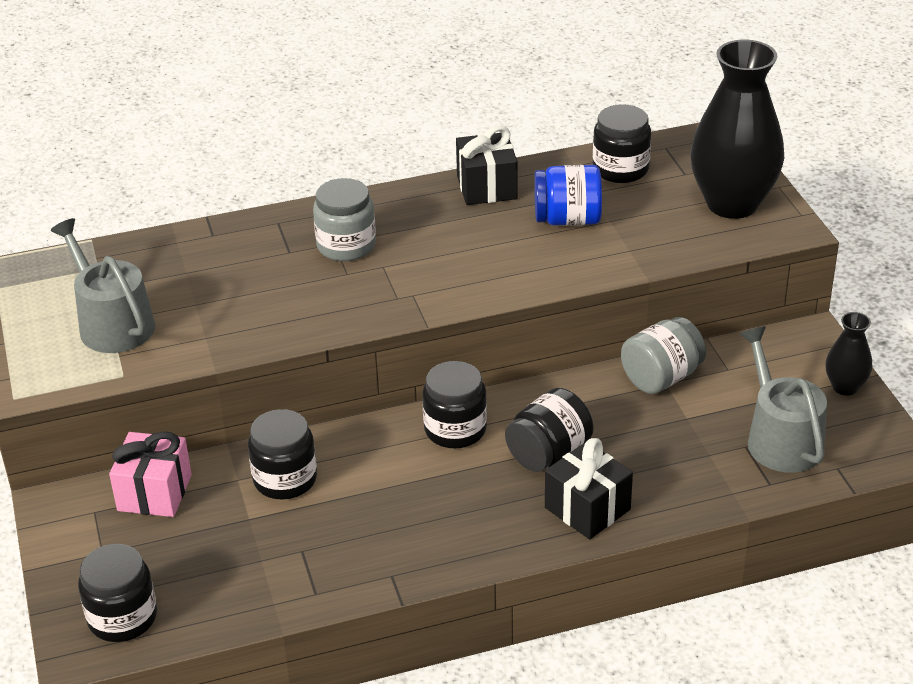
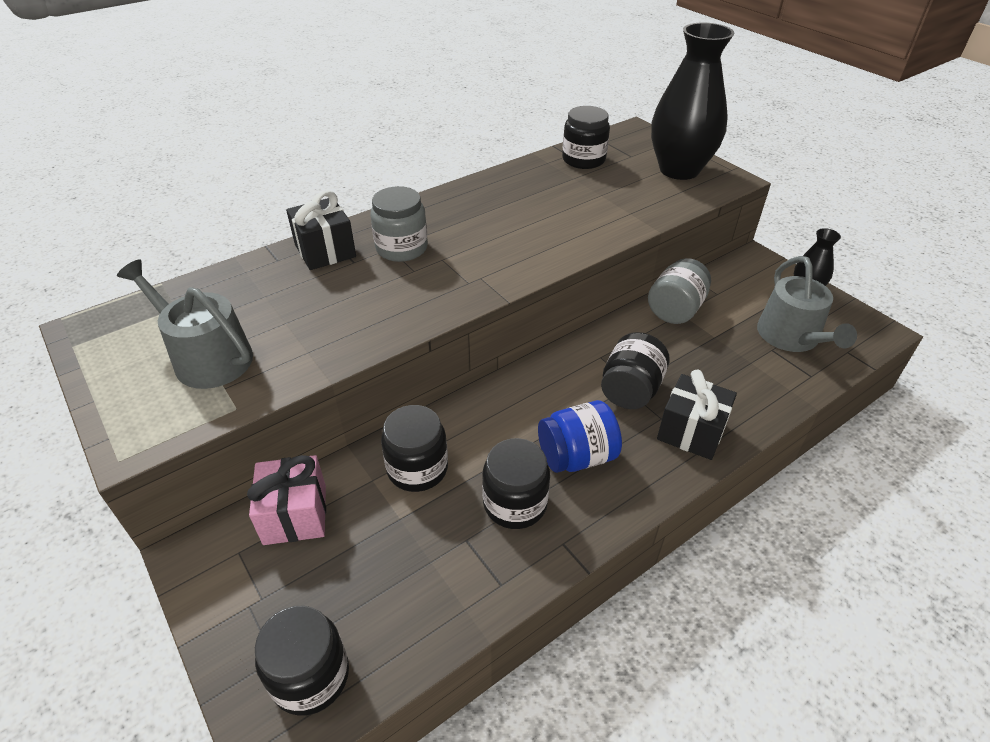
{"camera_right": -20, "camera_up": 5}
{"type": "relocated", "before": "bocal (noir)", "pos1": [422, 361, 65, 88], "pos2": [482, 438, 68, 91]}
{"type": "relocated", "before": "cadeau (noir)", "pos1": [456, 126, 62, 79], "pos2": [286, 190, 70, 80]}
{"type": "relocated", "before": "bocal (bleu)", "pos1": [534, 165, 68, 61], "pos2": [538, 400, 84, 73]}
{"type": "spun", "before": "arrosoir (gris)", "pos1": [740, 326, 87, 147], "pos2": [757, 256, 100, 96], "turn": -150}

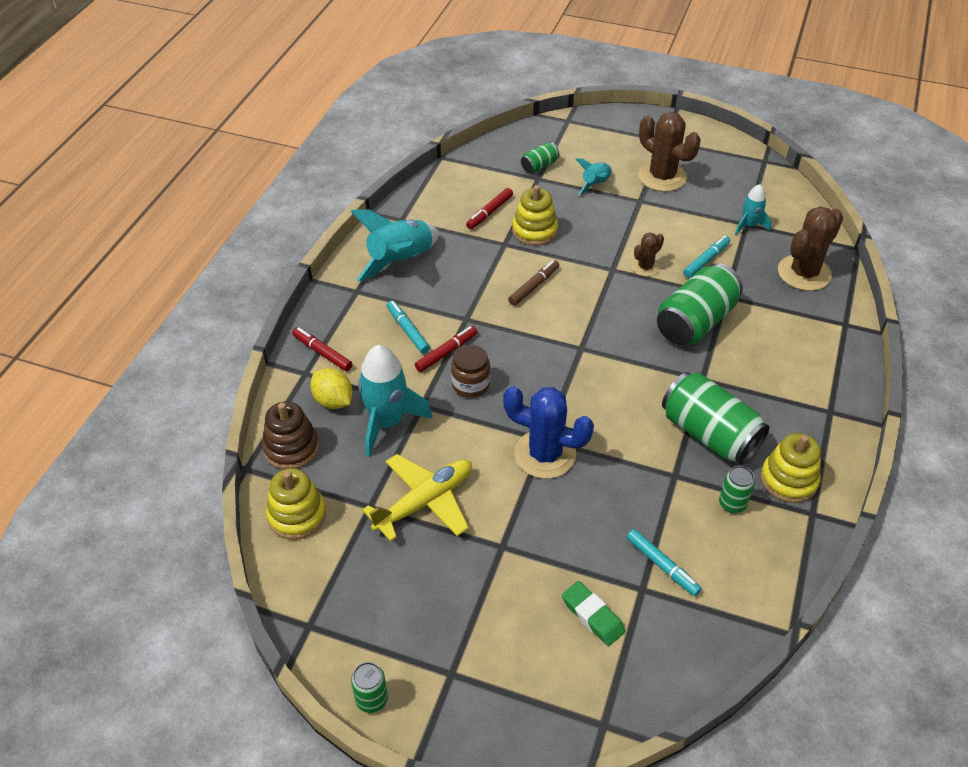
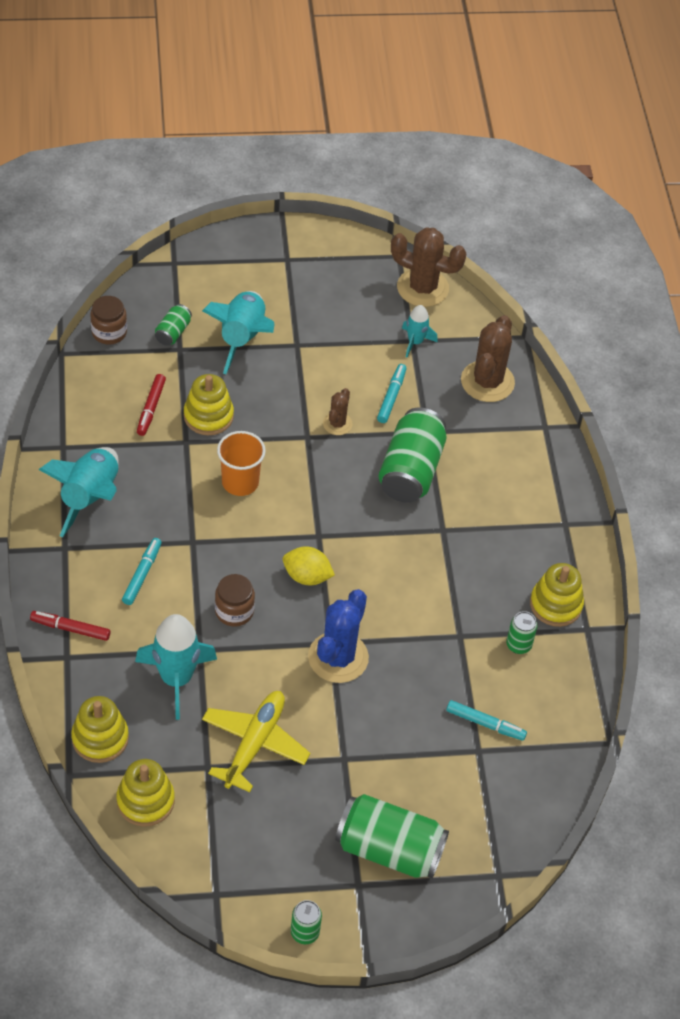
{"camera_right": -30, "camera_up": 5}
{"type": "colour", "before": "jouet à empiler (marron)", "after": "jouet à empiler (jaune)", "pos1": [262, 401, 57, 68], "pos2": [71, 696, 58, 67]}
{"type": "relocated", "before": "citron (jaune)", "pos1": [310, 368, 43, 41], "pos2": [283, 546, 52, 39]}
{"type": "spun", "before": "feutre (turquoise)", "pos1": [387, 300, 43, 54], "pos2": [122, 538, 40, 67], "turn": 75}
{"type": "missing", "before": "feutre (rouge)", "pos1": [415, 326, 63, 46]}
{"type": "spun", "before": "cactus (bleu)", "pos1": [503, 386, 91, 93], "pos2": [308, 589, 61, 94], "turn": -60}
{"type": "exchanged", "before": "feutre (marron)", "after": "gobelet (orange)", "pos1": [508, 260, 51, 46], "pos2": [217, 431, 49, 65]}
{"type": "missing", "before": "gomme (vert)", "pos1": [562, 581, 63, 65]}
{"type": "size", "before": "fusée (turquoise)", "pos1": [575, 158, 37, 37], "pos2": [202, 291, 73, 83], "scale": 1.82}
{"type": "relocated", "before": "cactus (marron)", "pos1": [638, 112, 63, 80], "pos2": [391, 228, 75, 79]}
{"type": "relocated", "before": "canette (vert)", "pos1": [662, 372, 108, 93], "pos2": [335, 794, 114, 84]}
{"type": "appeared", "after": "bocal (marron)", "pos2": [90, 296, 37, 49]}

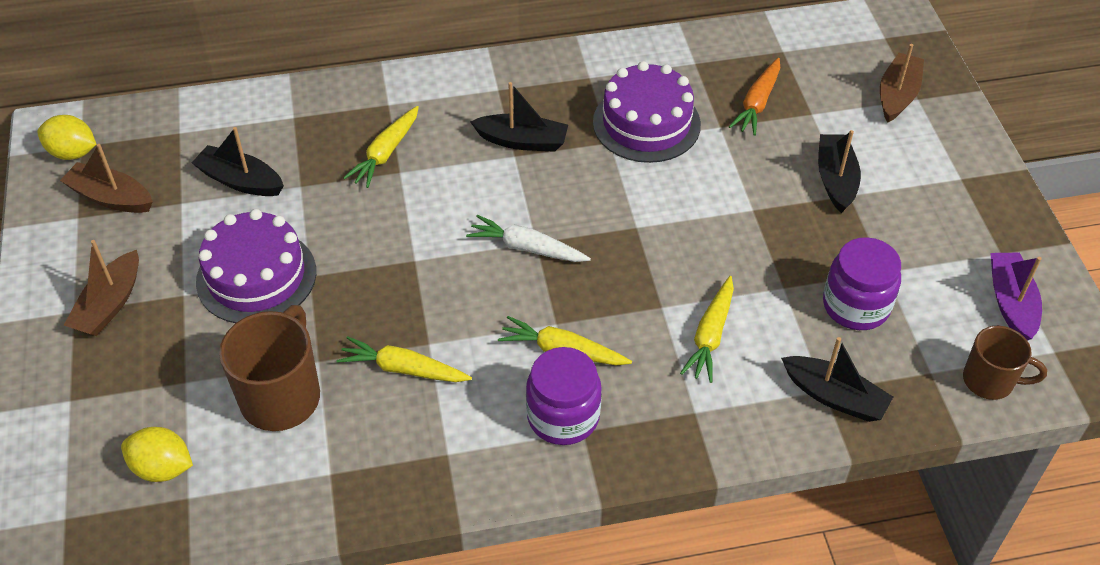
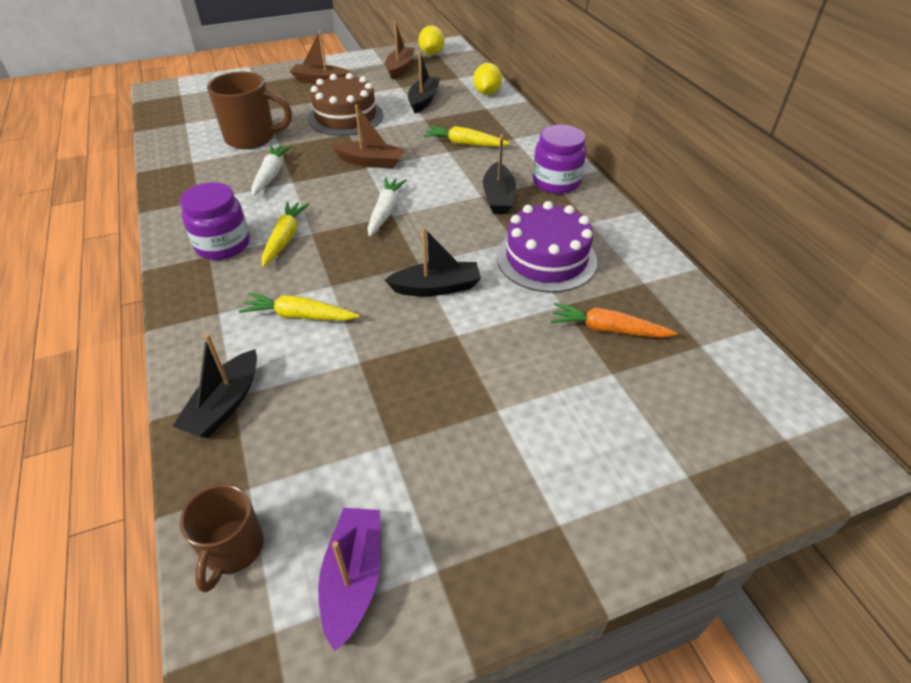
{"camera_right": 80, "camera_up": -5}
{"type": "relocated", "before": "citron (jaune)", "pos1": [121, 427, 72, 55], "pos2": [473, 63, 29, 32]}
{"type": "colour", "before": "gâteau (violet)", "after": "gâteau (marron)", "pos1": [196, 209, 120, 114], "pos2": [308, 73, 75, 63]}
{"type": "colour", "before": "carotte (jaune)", "after": "carotte (blanc)", "pos1": [336, 336, 136, 46], "pos2": [251, 145, 40, 52]}
{"type": "relocated", "before": "bateau (noir)", "pos1": [818, 130, 43, 83], "pos2": [385, 227, 96, 69]}
{"type": "relocated", "before": "bocal (violet)", "pos1": [823, 237, 78, 93], "pos2": [533, 125, 53, 69]}
{"type": "relocated", "before": "bateau (marron)", "pos1": [880, 44, 44, 79], "pos2": [331, 105, 74, 64]}
{"type": "spun", "before": "bateau (violet)", "pos1": [990, 253, 52, 88], "pos2": [318, 508, 62, 144], "turn": -75}

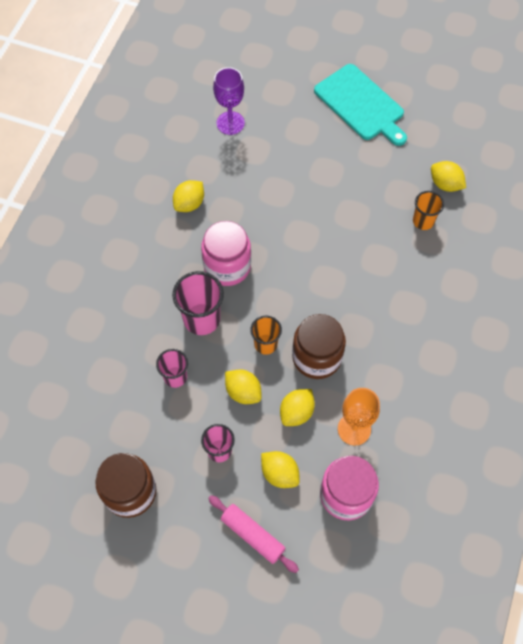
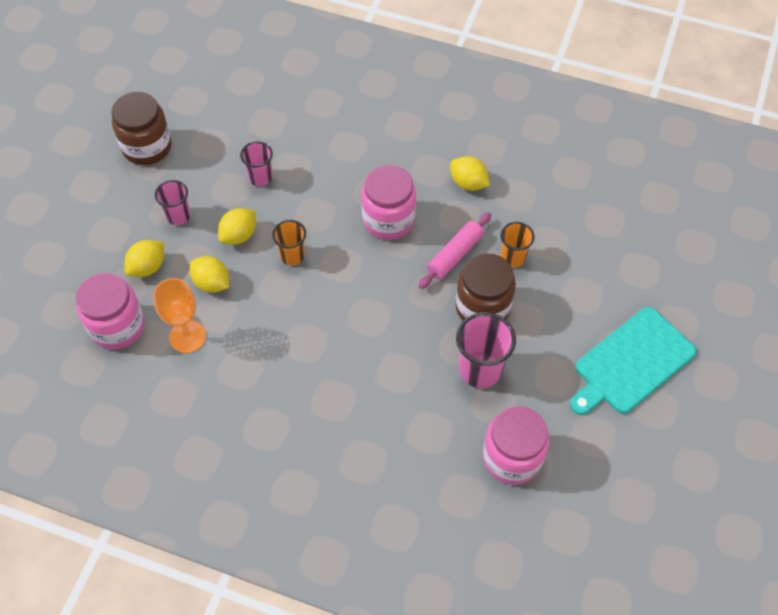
{"camera_right": 90, "camera_up": -5}
{"type": "relocated", "before": "gobelet (rose)", "pos1": [172, 271, 52, 64], "pos2": [456, 312, 60, 76]}
{"type": "relocated", "before": "rouleau à pâtisserie (rose)", "pos1": [208, 495, 91, 78], "pos2": [419, 212, 72, 77]}
{"type": "missing", "before": "verre à pied (violet)", "pos1": [213, 67, 32, 68]}
{"type": "relocated", "before": "bocal (marron)", "pos1": [292, 314, 54, 65], "pos2": [455, 253, 61, 68]}
{"type": "relocated", "before": "gobelet (orange)", "pos1": [413, 191, 31, 39], "pos2": [500, 222, 35, 45]}
{"type": "exchanged", "before": "citron (jaune)", "after": "bocal (rose)", "pos1": [431, 161, 35, 31], "pos2": [483, 406, 66, 79]}

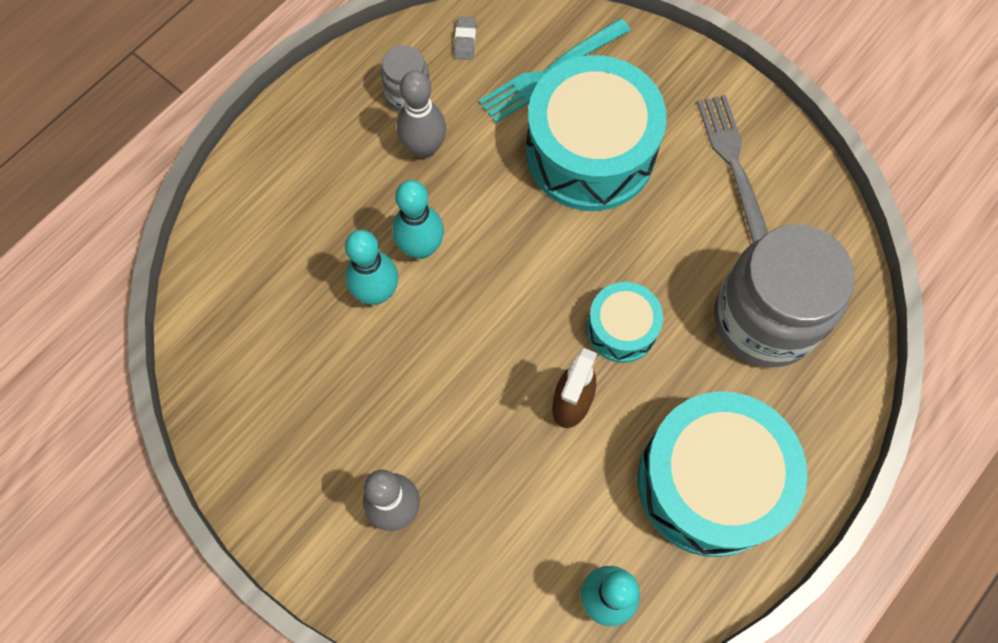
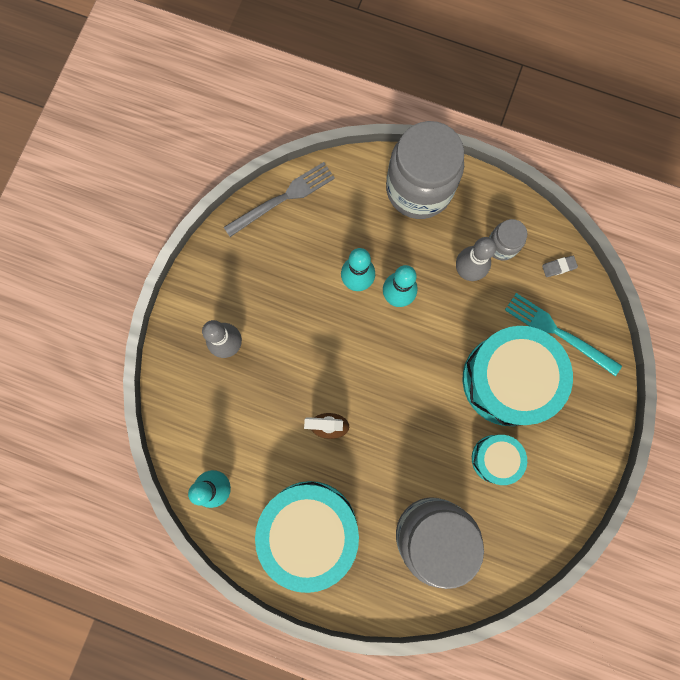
{"camera_right": 70, "camera_up": 10}
{"type": "relocated", "before": "tambour (turquoise)", "pos1": [587, 282, 76, 81], "pos2": [472, 435, 55, 50]}
{"type": "relocated", "before": "fourchette (gris)", "pos1": [697, 95, 71, 148], "pos2": [224, 162, 111, 75]}
{"type": "appeared", "after": "bocal (gris)", "pos2": [386, 121, 78, 98]}

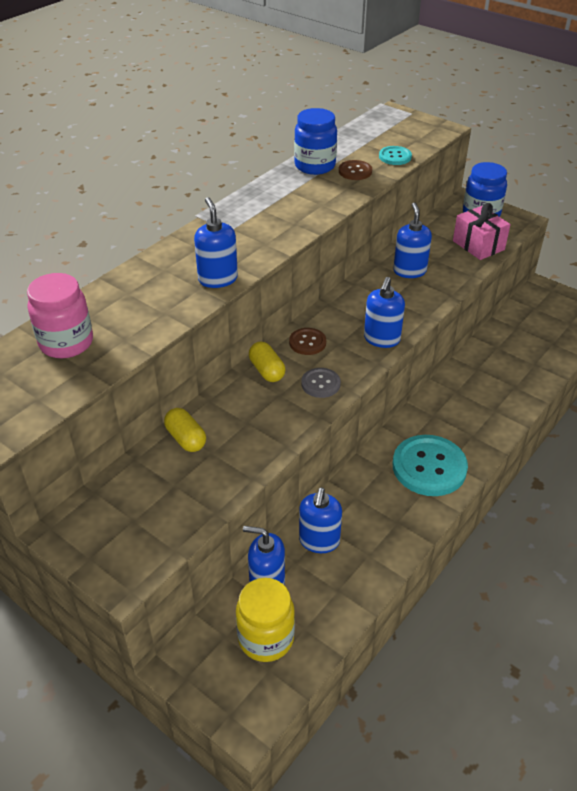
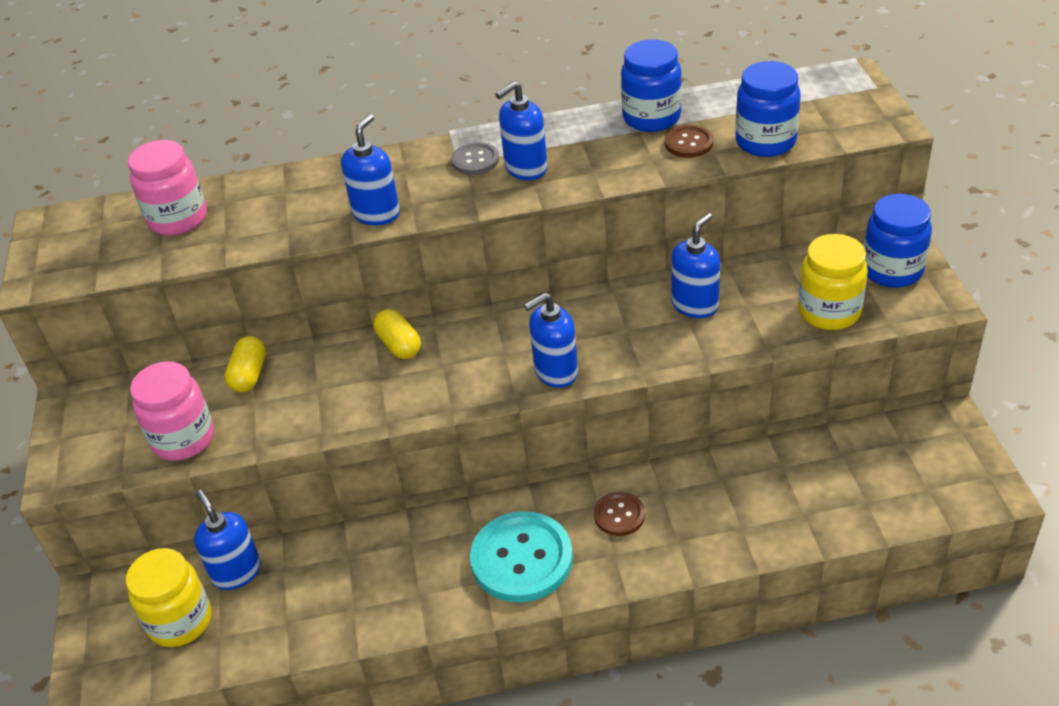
{"camera_right": 45, "camera_up": 0}
{"type": "spun", "before": "gélule (jaune)", "pos1": [249, 342, 36, 40], "pos2": [373, 309, 48, 50], "turn": -45}
{"type": "relocated", "before": "bouton (marron)", "pos1": [289, 328, 37, 27], "pos2": [594, 492, 51, 44]}
{"type": "relocated", "before": "distributeur de savon (bleu)", "pos1": [299, 488, 43, 65], "pos2": [495, 81, 52, 99]}
{"type": "relocated", "before": "bouton (gris)", "pos1": [301, 368, 40, 30], "pos2": [451, 142, 48, 33]}
{"type": "exchanged", "before": "bouton (turquoise)", "after": "bocal (bleu)", "pos1": [379, 146, 33, 19], "pos2": [735, 61, 66, 96]}
{"type": "exchanged", "before": "cadeau (rose)", "after": "bocal (jaune)", "pos1": [453, 203, 58, 57], "pos2": [798, 234, 70, 96]}
{"type": "appeared", "after": "bocal (rose)", "pos2": [130, 361, 84, 100]}

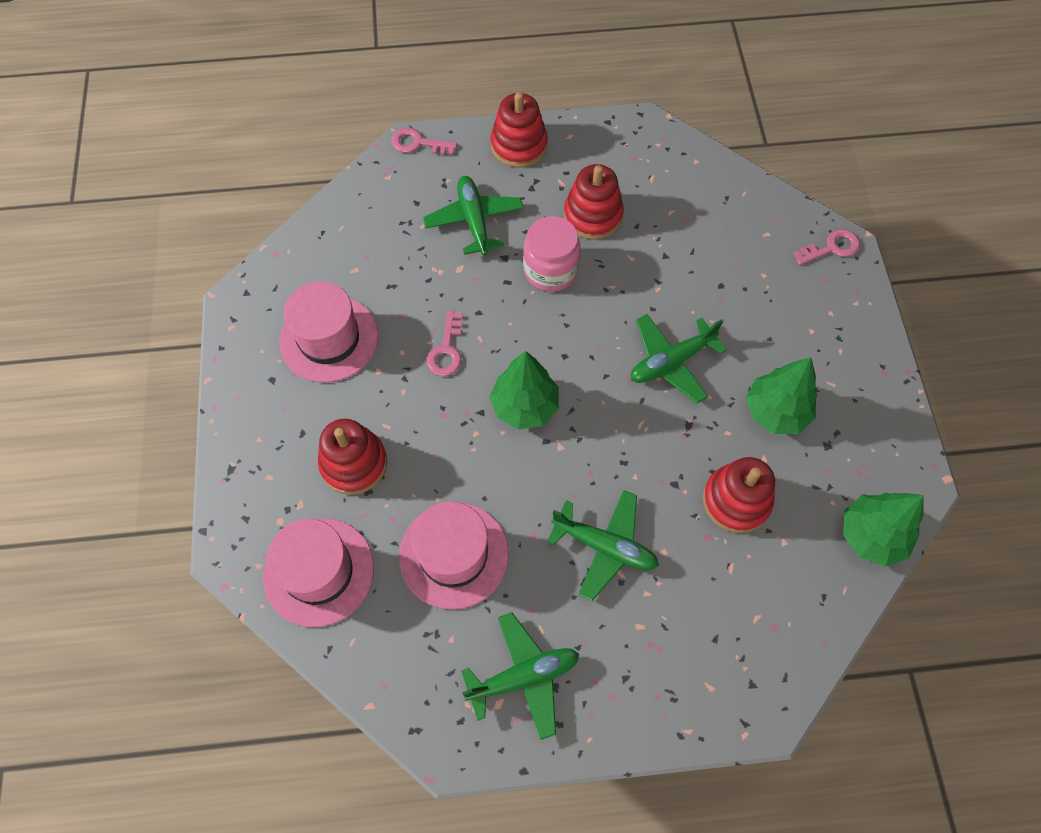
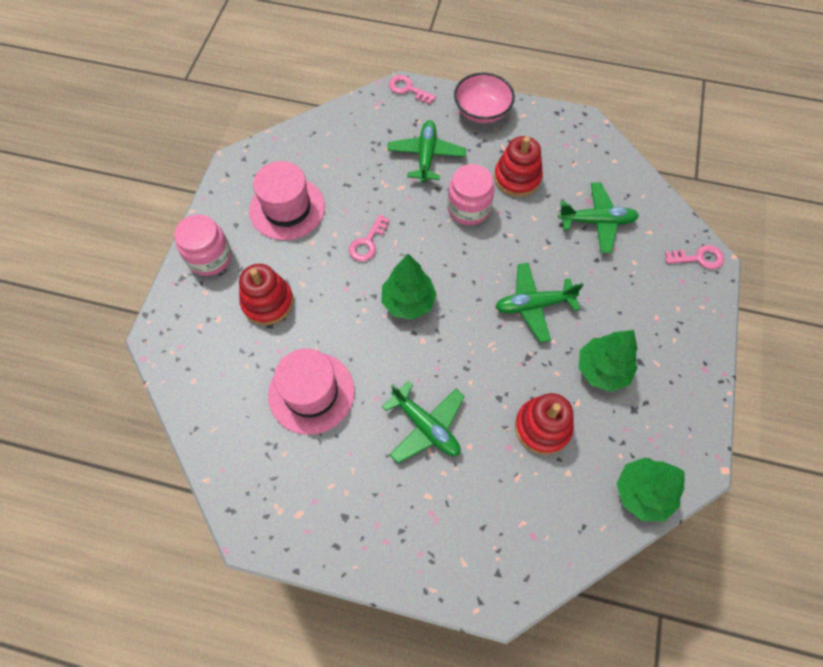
{"camera_right": 20, "camera_up": 0}
{"type": "missing", "before": "chapeau (rose)", "pos1": [263, 518, 111, 109]}
{"type": "relocated", "before": "avion (vert)", "pos1": [461, 612, 118, 128], "pos2": [558, 183, 81, 70]}
{"type": "exchanged", "before": "jouet à empiler (rouge)", "after": "bol (rose)", "pos1": [490, 92, 58, 76], "pos2": [454, 73, 61, 50]}
{"type": "appeared", "after": "bocal (rose)", "pos2": [174, 214, 58, 62]}

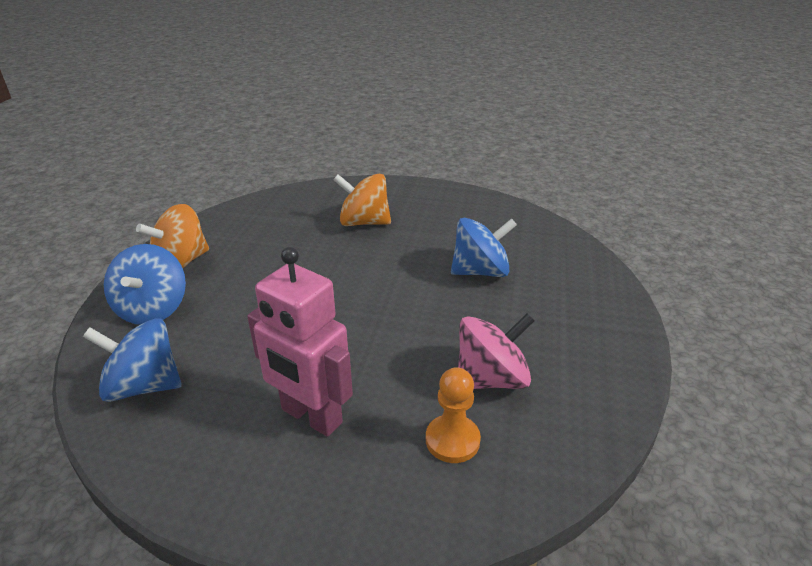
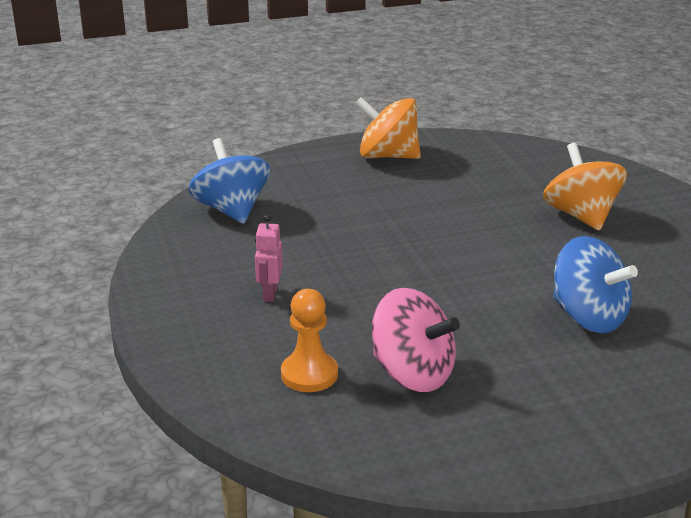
{"camera_right": 60, "camera_up": -5}
{"type": "missing", "before": "toupie (bleu)", "pos1": [104, 244, 82, 81]}
{"type": "size", "before": "robot (rose)", "pos1": [247, 247, 106, 190], "pos2": [255, 215, 28, 87], "scale": 0.46}

